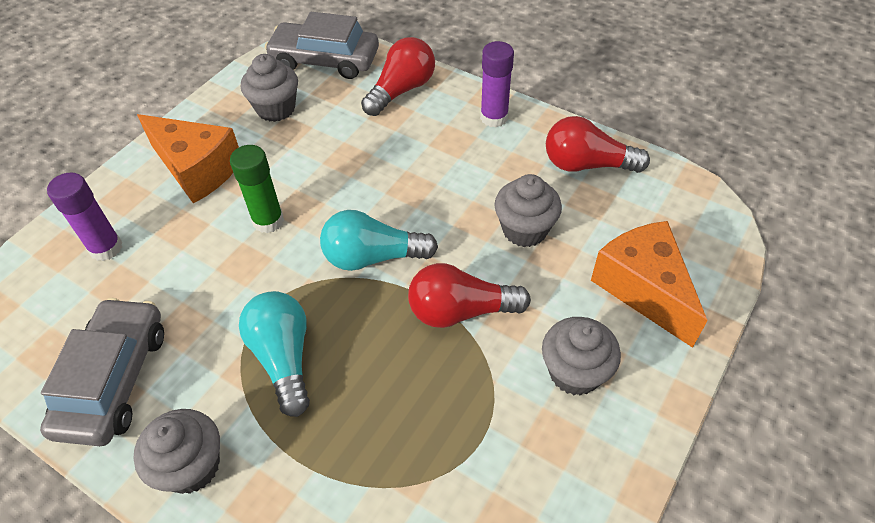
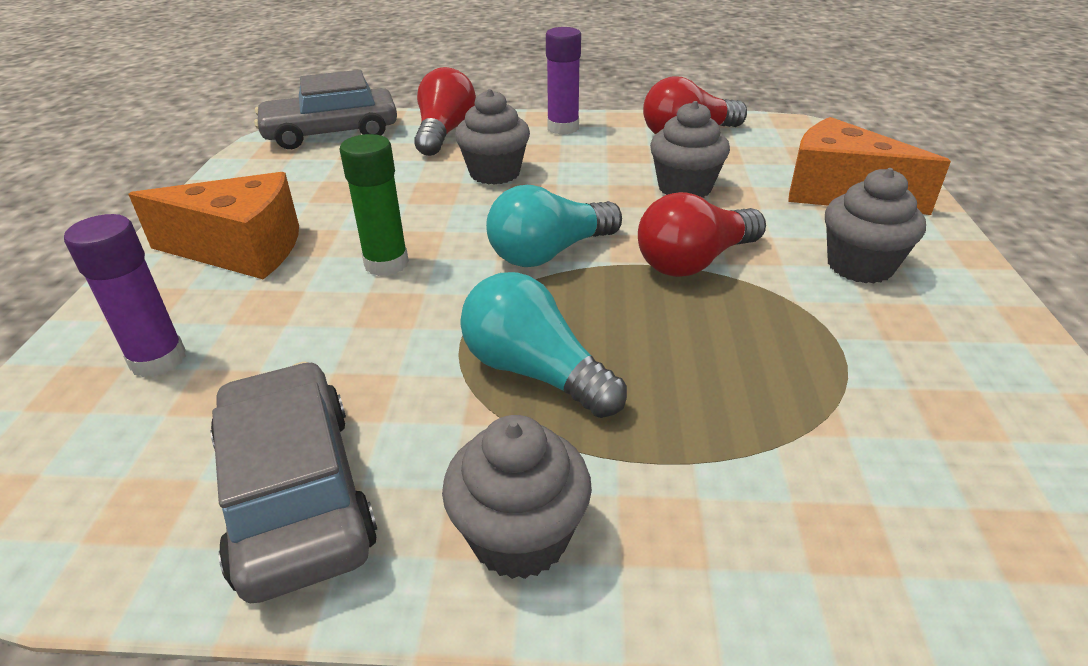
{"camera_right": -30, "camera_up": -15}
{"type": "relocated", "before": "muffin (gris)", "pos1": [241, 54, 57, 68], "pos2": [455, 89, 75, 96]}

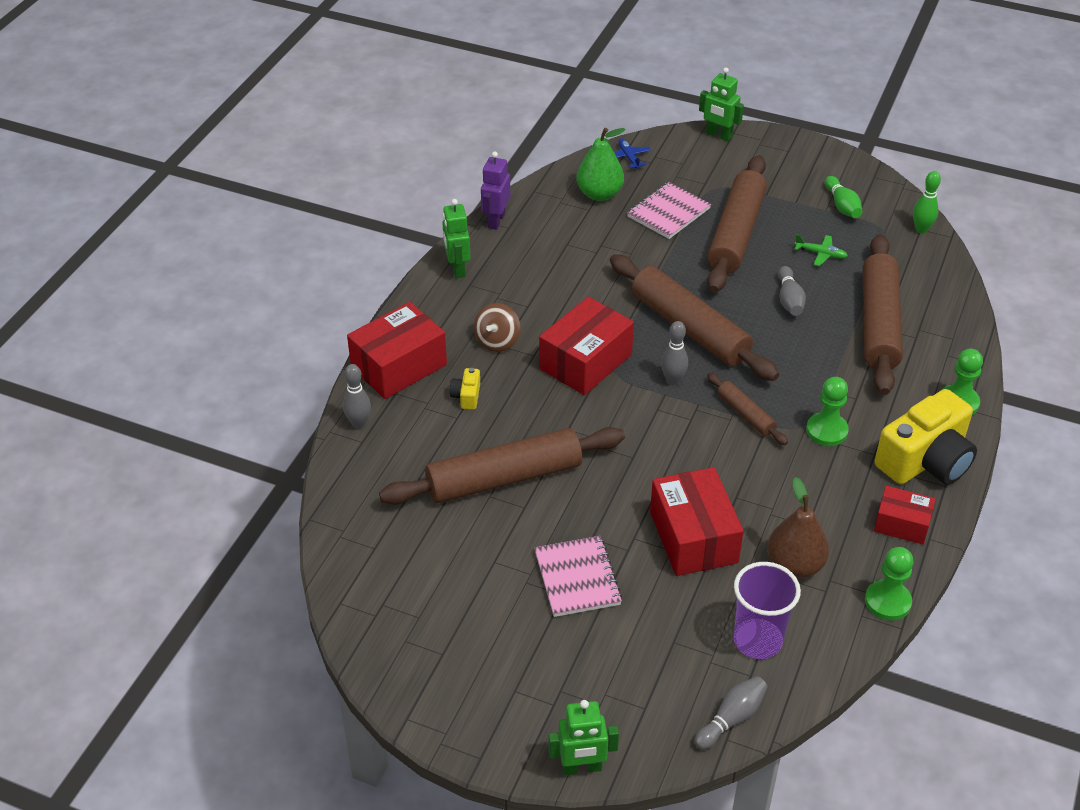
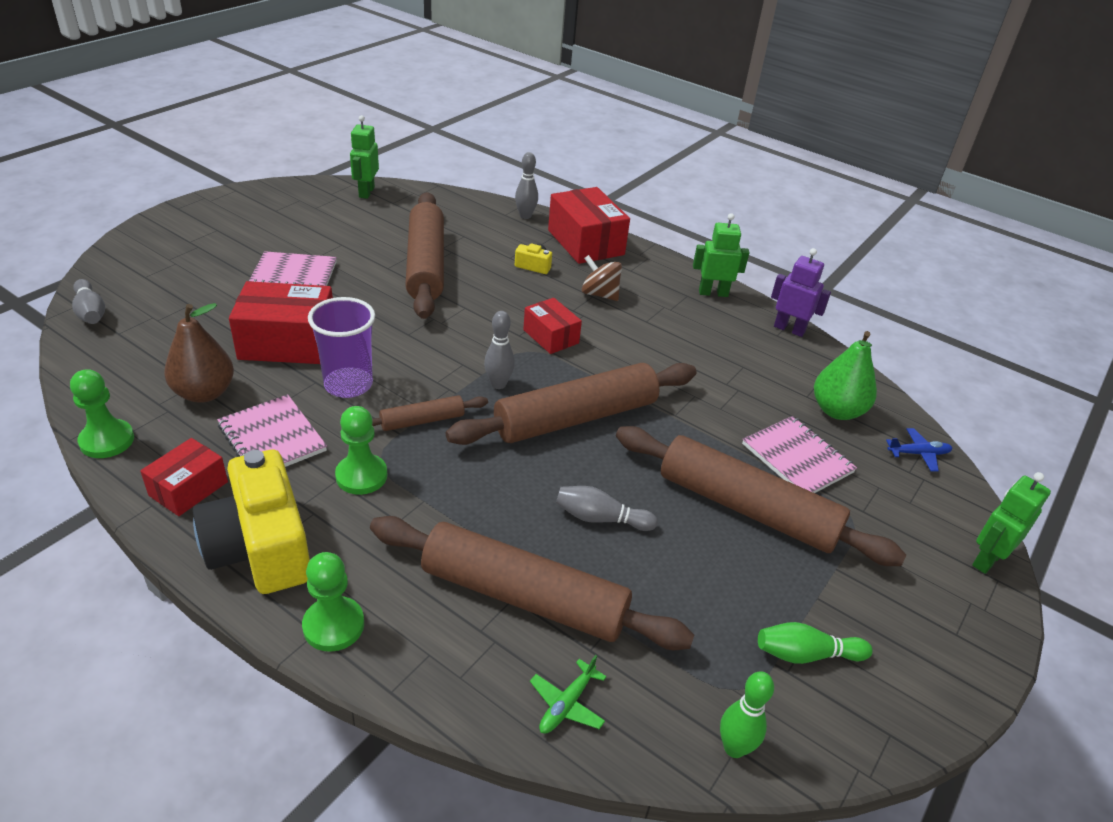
{"camera_right": 100, "camera_up": -5}
{"type": "size", "before": "boîte (rouge)", "pos1": [539, 297, 95, 98], "pos2": [523, 298, 59, 56], "scale": 0.59}
{"type": "relocated", "before": "robot (vert)", "pos1": [548, 700, 71, 75], "pos2": [350, 115, 29, 84]}
{"type": "relocated", "before": "gobelet (violet)", "pos1": [734, 562, 67, 97], "pos2": [308, 297, 67, 101]}
{"type": "relocated", "before": "avion (vert)", "pos1": [795, 234, 53, 32], "pos2": [530, 655, 77, 79]}
{"type": "appeared", "after": "carnet (rose)", "pos2": [217, 394, 110, 73]}

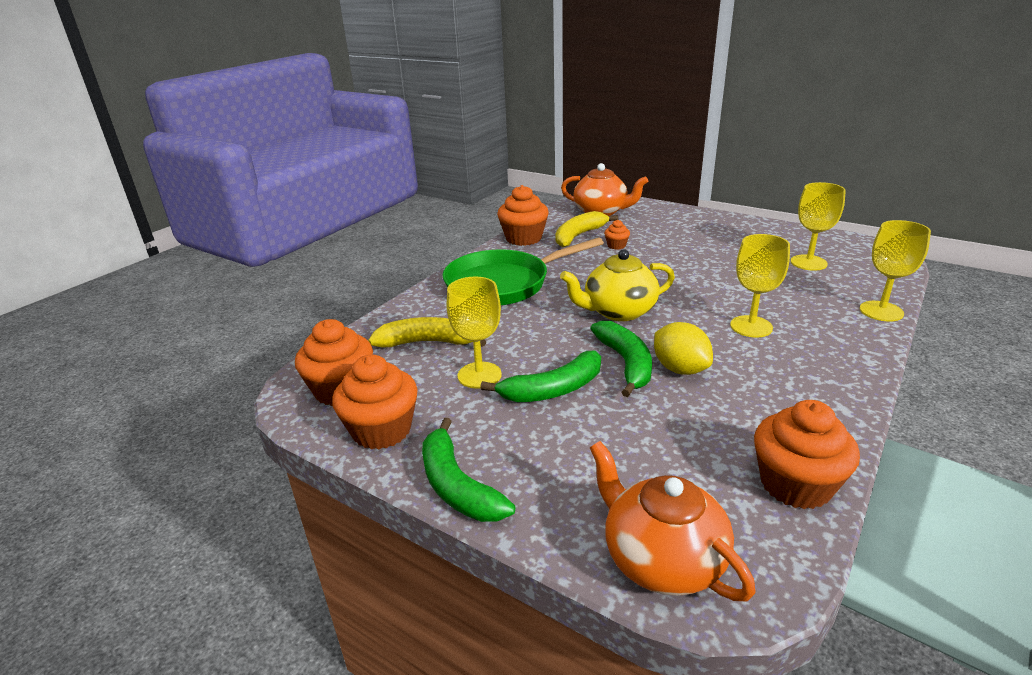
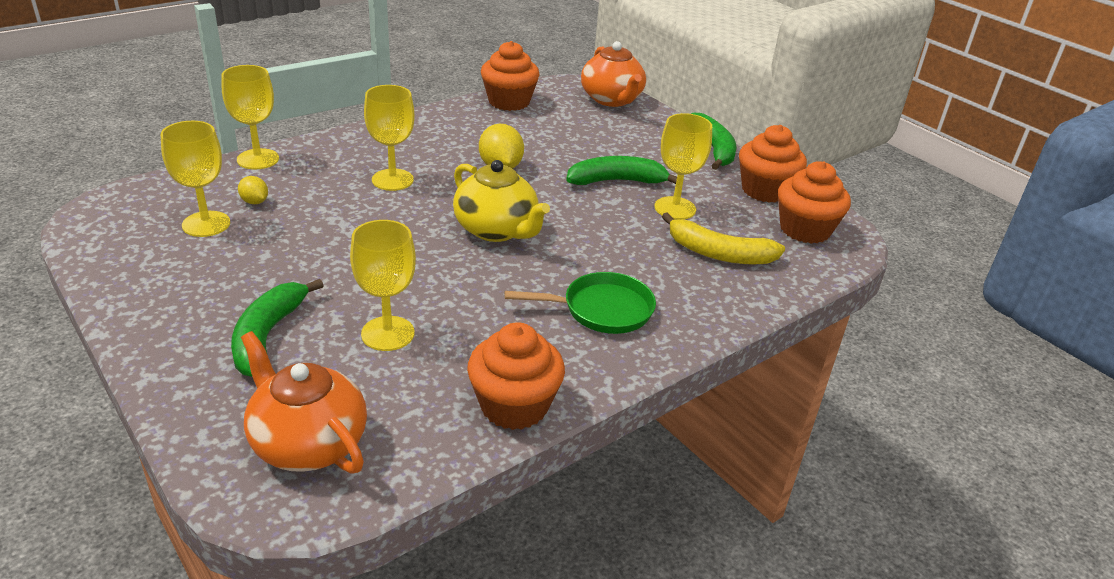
{"camera_right": -165, "camera_up": 5}
{"type": "size", "before": "poêle (vert)", "pos1": [442, 237, 162, 69], "pos2": [505, 272, 151, 62], "scale": 0.62}
{"type": "missing", "before": "banane (jaune)", "pos1": [555, 211, 63, 36]}
{"type": "spun", "before": "théière (jaune)", "pos1": [560, 249, 115, 72], "pos2": [453, 160, 97, 82], "turn": 45}
{"type": "relocated", "before": "banane (vert)", "pos1": [590, 321, 62, 76], "pos2": [231, 279, 93, 98]}
{"type": "exchanged", "before": "muffin (orange)", "after": "verre à pied (jaune)", "pos1": [604, 220, 26, 30], "pos2": [350, 220, 66, 131]}
{"type": "appeared", "after": "citron (jaune)", "pos2": [238, 176, 30, 28]}

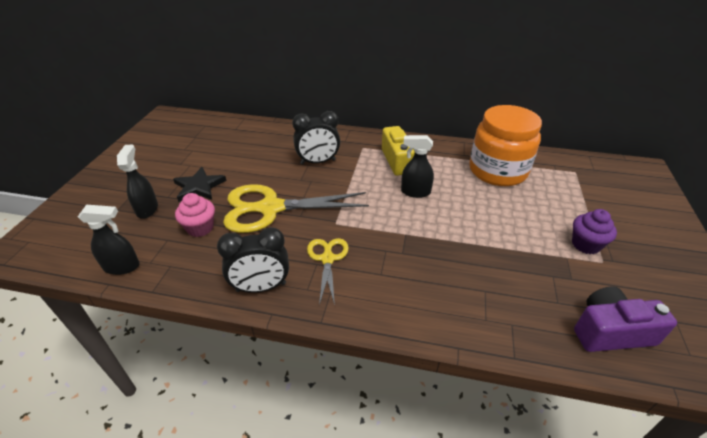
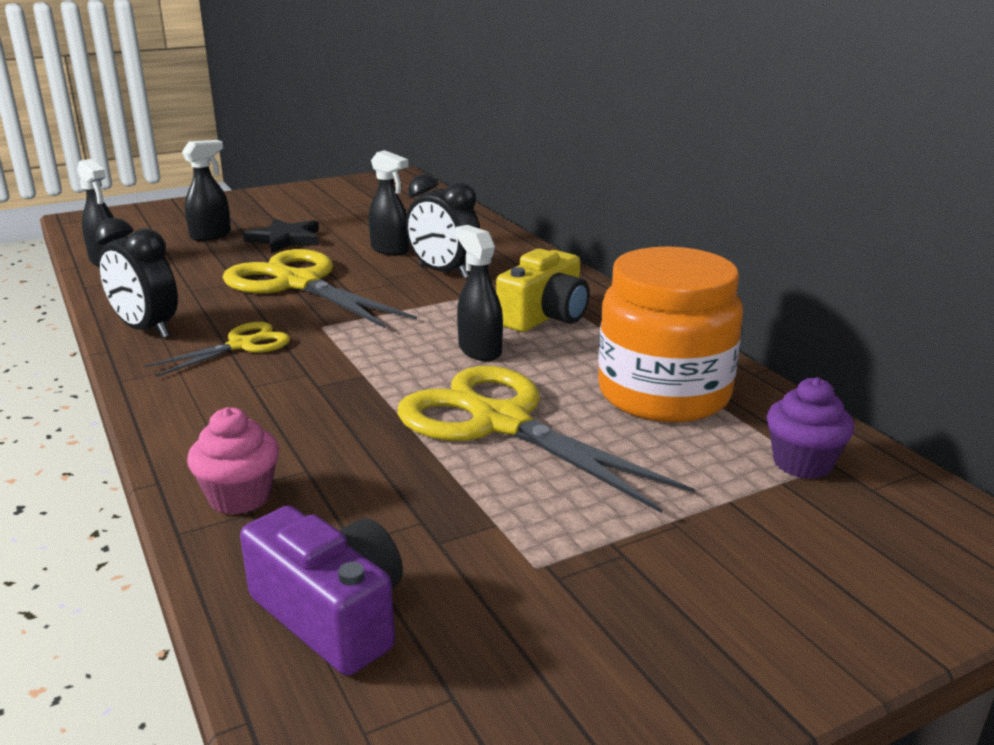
{"camera_right": 50, "camera_up": -15}
{"type": "relocated", "before": "muffin (rose)", "pos1": [175, 193, 40, 44], "pos2": [187, 407, 92, 108]}
{"type": "relocated", "before": "muffin (violet)", "pos1": [572, 209, 45, 45], "pos2": [767, 377, 87, 102]}
{"type": "appeared", "after": "vaporisateur (noir)", "pos2": [368, 150, 41, 106]}
{"type": "appeared", "after": "ciseaux (jaune)", "pos2": [398, 366, 297, 147]}

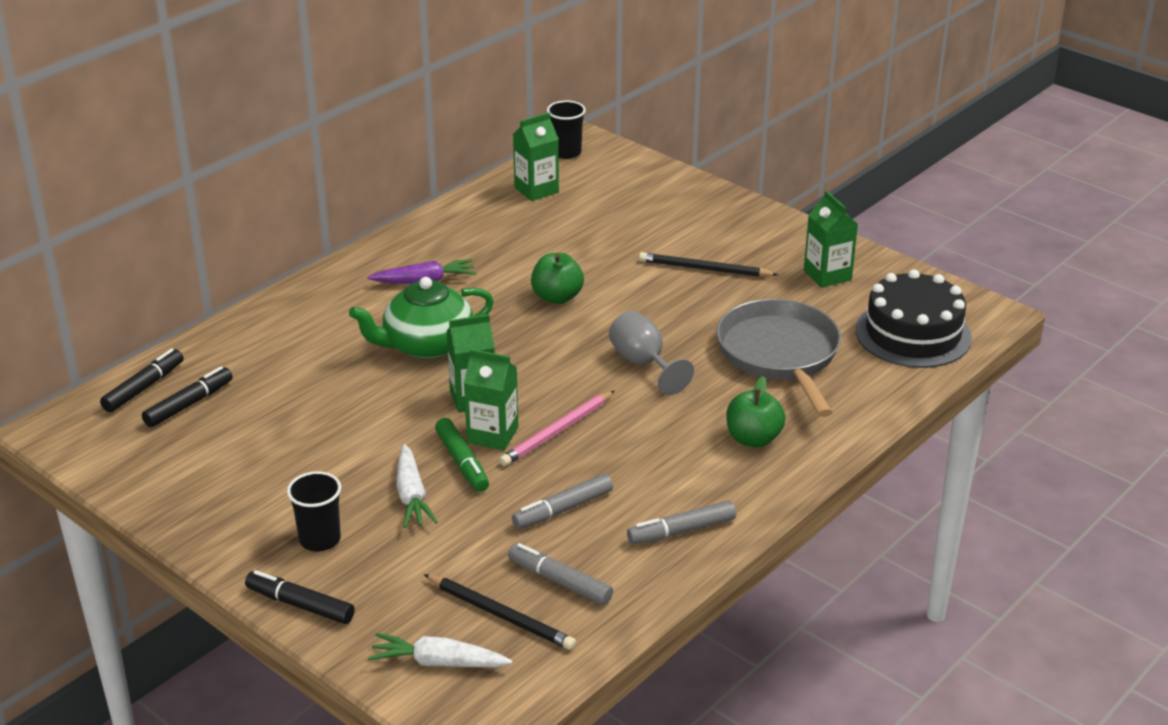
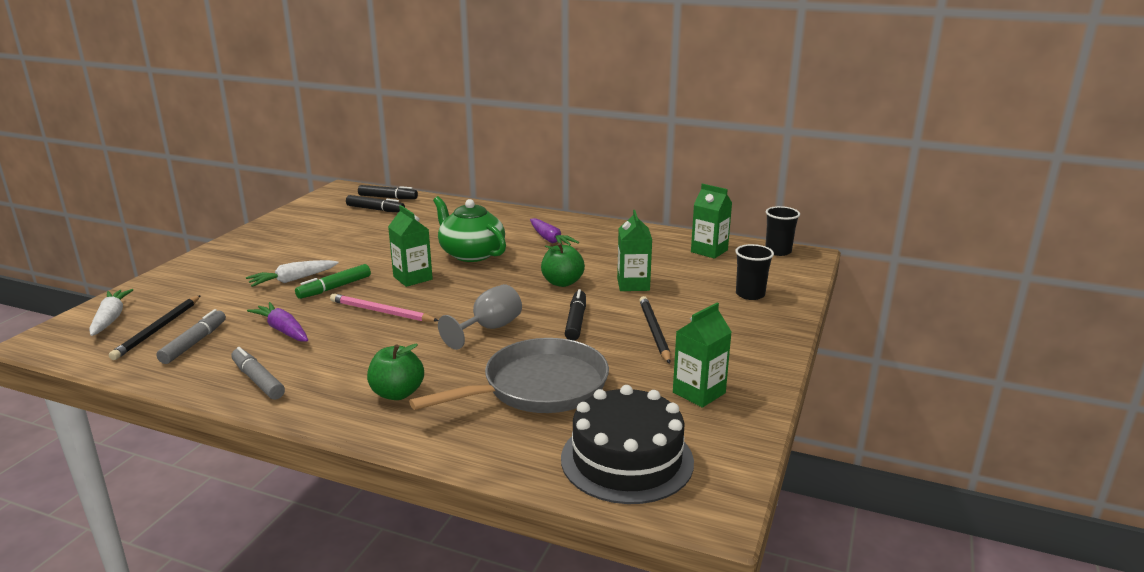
{"camera_right": 70, "camera_up": -10}
{"type": "relocated", "before": "feutre (noir)", "pos1": [245, 570, 110, 54], "pos2": [564, 289, 22, 52]}
{"type": "relocated", "before": "gobelet (noir)", "pos1": [287, 471, 54, 81], "pos2": [735, 244, 39, 56]}
{"type": "relocated", "before": "brique de lait (vert)", "pos1": [464, 349, 54, 101], "pos2": [617, 210, 35, 81]}
{"type": "exchanged", "before": "feutre (gris)", "after": "carotte (violet)", "pos1": [512, 474, 101, 55], "pos2": [247, 302, 61, 39]}

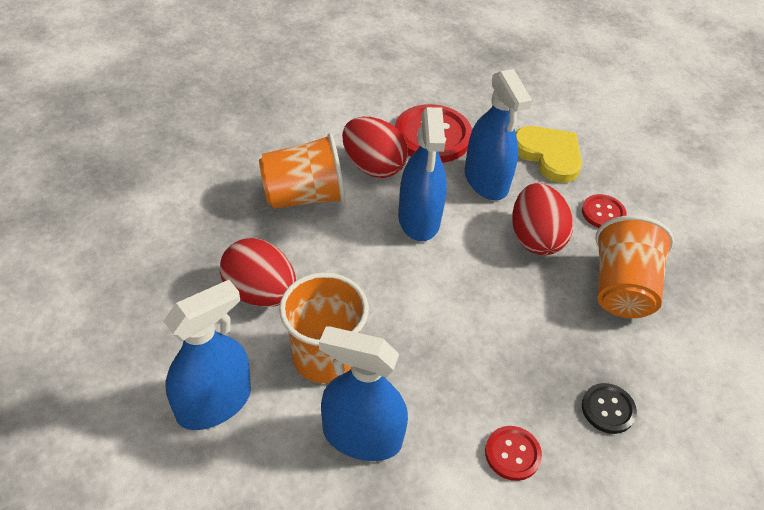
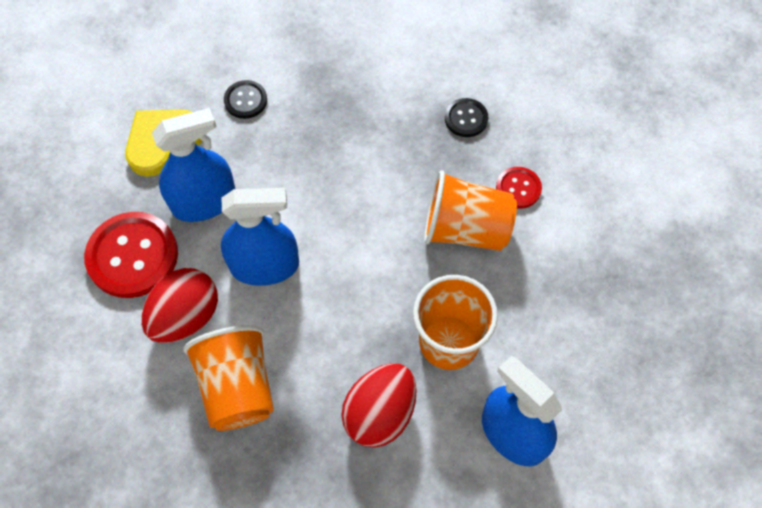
{"camera_right": -90, "camera_up": 15}
{"type": "missing", "before": "vaporisateur (bleu)", "pos1": [319, 327, 89, 134]}
{"type": "missing", "before": "œuf (rouge)", "pos1": [512, 183, 61, 72]}
{"type": "colour", "before": "bouton (rouge)", "after": "bouton (noir)", "pos1": [582, 194, 44, 34], "pos2": [224, 80, 43, 39]}
{"type": "relocated", "before": "gobelet (orange)", "pos1": [596, 215, 78, 103], "pos2": [424, 170, 93, 81]}

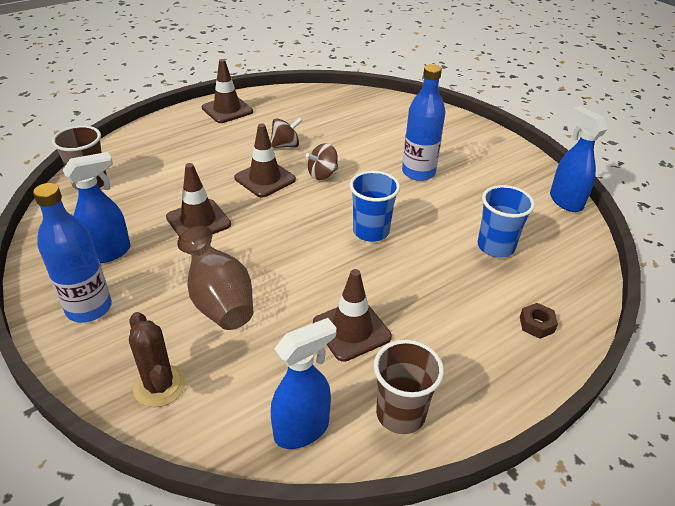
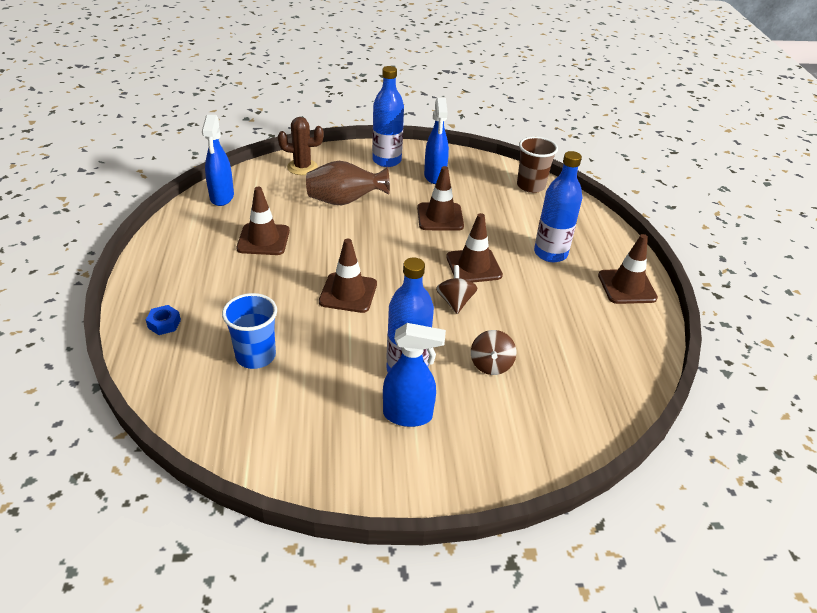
{"camera_right": 120, "camera_up": 0}
{"type": "relocated", "before": "toupie (marron)", "pos1": [270, 117, 33, 31], "pos2": [471, 330, 45, 45]}
{"type": "exchanged", "before": "gobelet (bleu)", "after": "cône de chantier (marron)", "pos1": [350, 171, 50, 71], "pos2": [319, 238, 58, 75]}
{"type": "missing", "before": "gobelet (marron)", "pos1": [374, 340, 70, 94]}
{"type": "colour", "before": "écrou (marron)", "after": "écrou (bleu)", "pos1": [520, 303, 38, 36], "pos2": [146, 305, 35, 30]}
{"type": "relocated", "before": "vaporisateur (bleu)", "pos1": [550, 106, 57, 106], "pos2": [383, 323, 63, 104]}
{"type": "appeared", "after": "bouteille (bleu)", "pos2": [534, 151, 48, 111]}

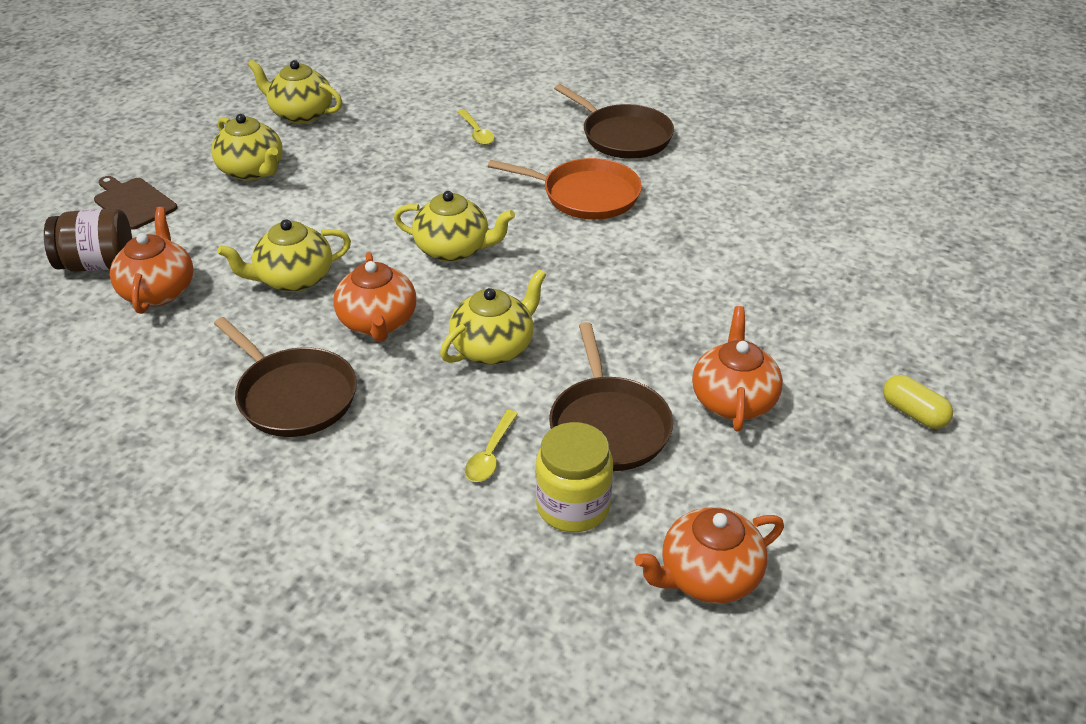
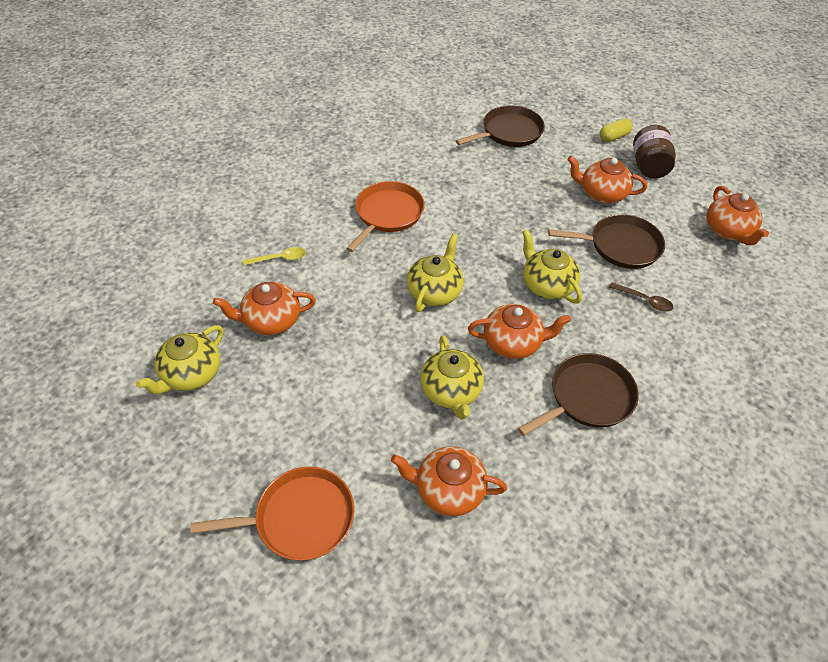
{"camera_right": -80, "camera_up": 10}
{"type": "relocated", "before": "bocal (marron)", "pos1": [44, 208, 88, 64], "pos2": [633, 125, 43, 54]}
{"type": "exchanged", "before": "planche à découper (marron)", "after": "poêle (orange)", "pos1": [94, 176, 83, 54], "pos2": [190, 467, 164, 94]}
{"type": "missing", "before": "théière (jaune)", "pos1": [211, 114, 72, 67]}
{"type": "colour", "before": "cuillère (jaune)", "after": "cuillère (marron)", "pos1": [465, 410, 53, 72], "pos2": [609, 282, 64, 30]}
{"type": "missing", "before": "bocal (jaune)", "pos1": [536, 422, 77, 110]}
{"type": "relocated", "before": "poêle (marron)", "pos1": [554, 84, 120, 75], "pos2": [456, 105, 89, 42]}
{"type": "appeared", "after": "théière (orange)", "pos2": [213, 282, 103, 53]}

